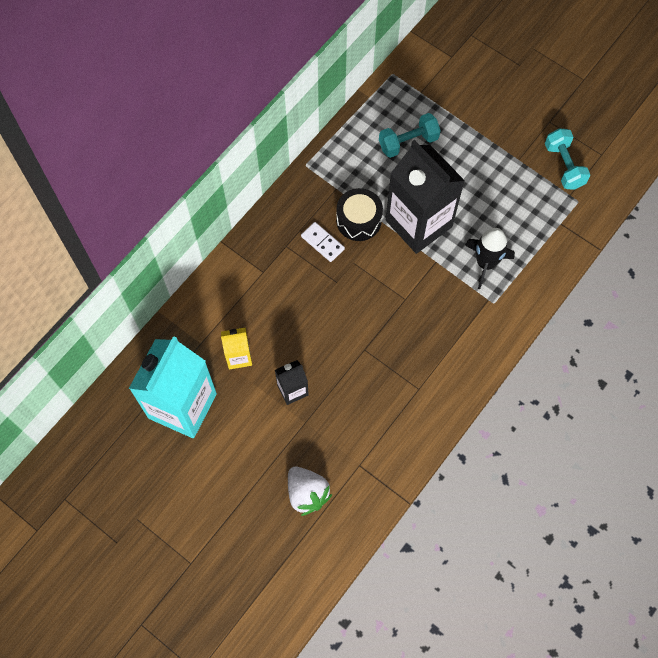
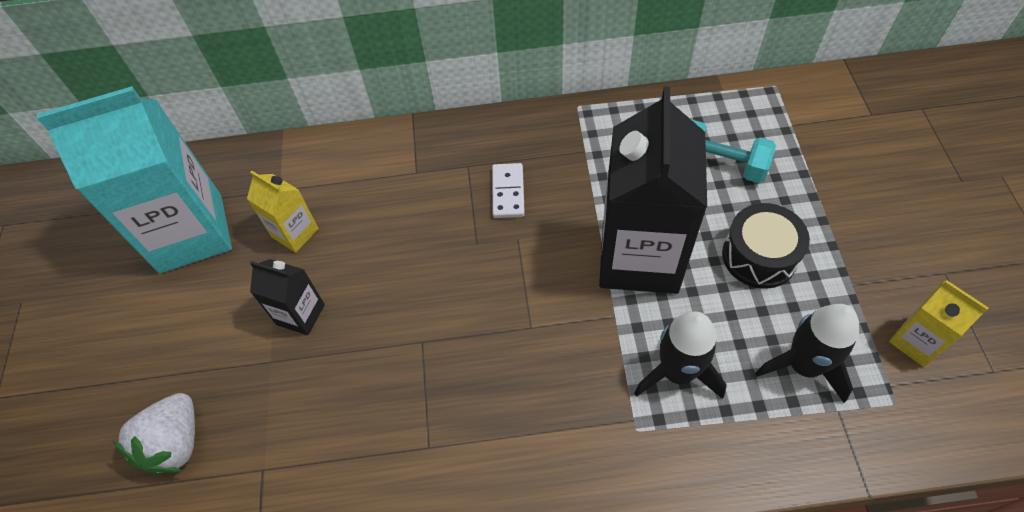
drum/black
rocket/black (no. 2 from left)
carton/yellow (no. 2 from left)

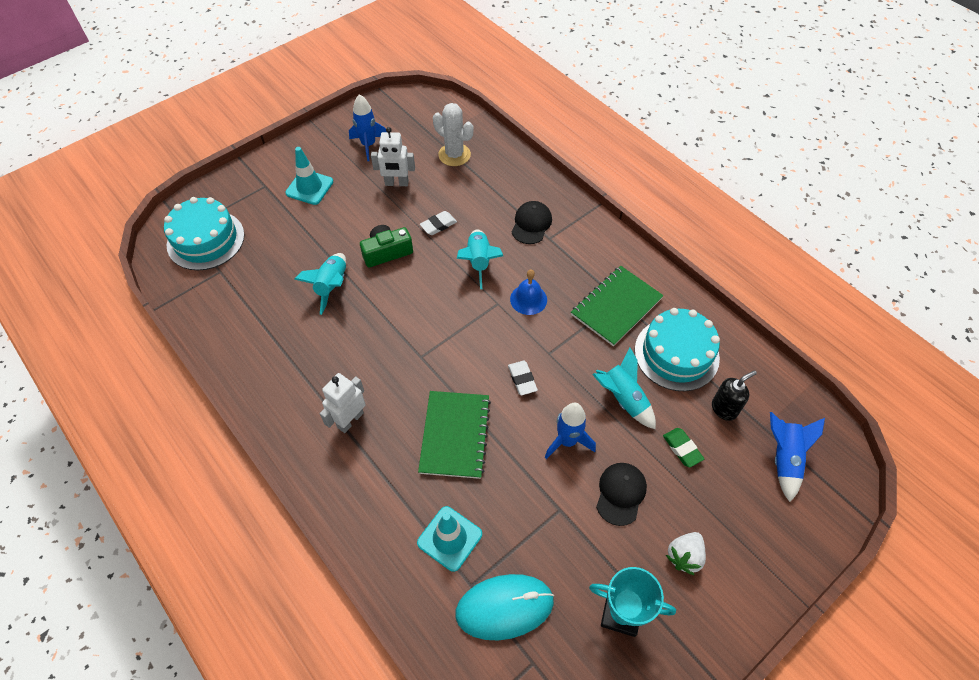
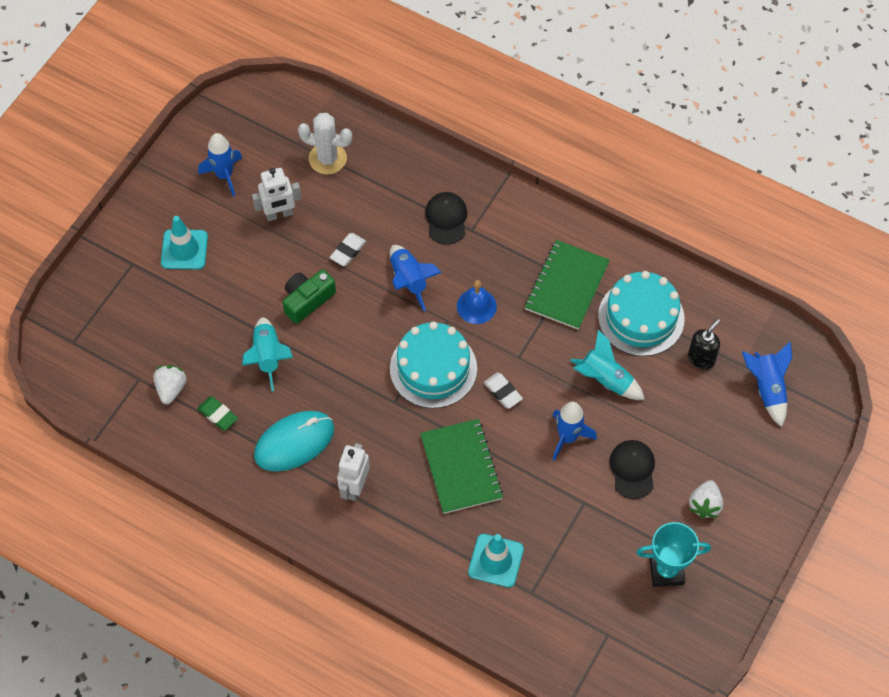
strawberry/white (no. 1 from left)
eraser/green
mouse/turquoise
rocket/blue (no. 2 from left)
cake/turquoise (no. 1 from left)

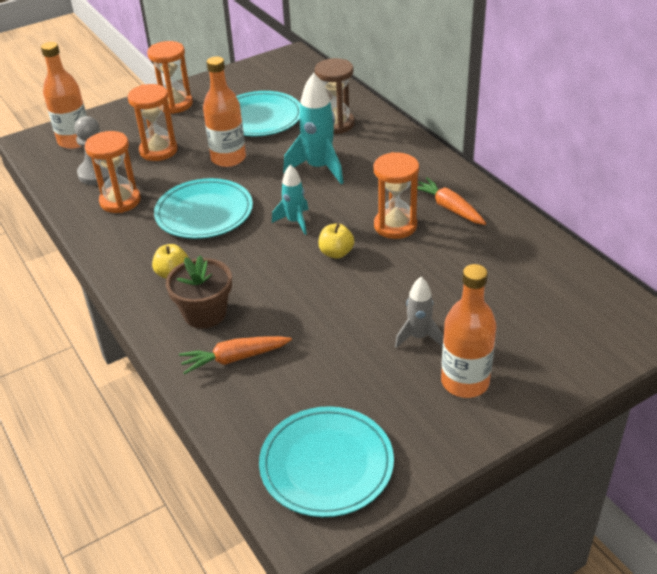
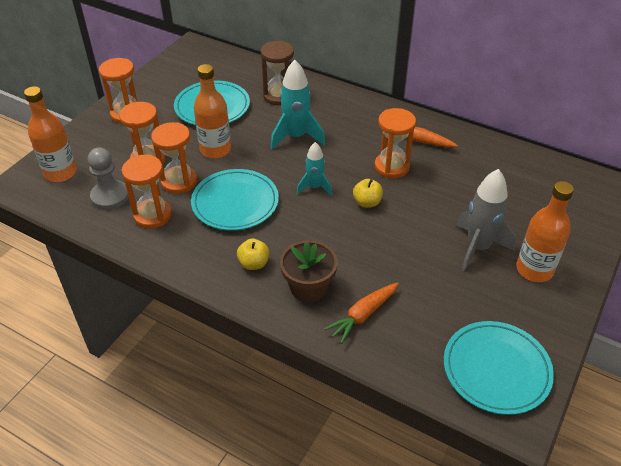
hourglass/orange (no. 4 from left)
rocket/grey

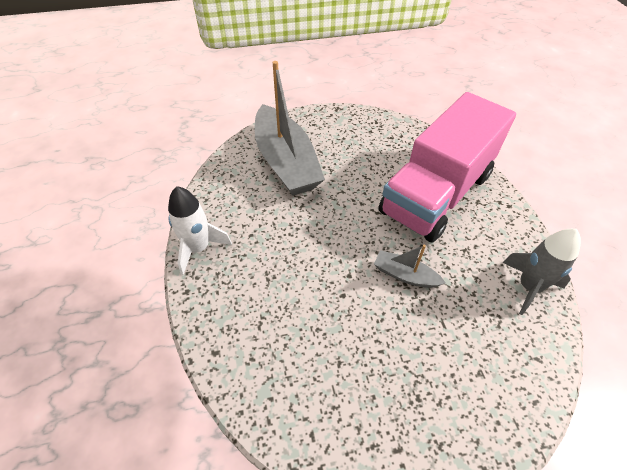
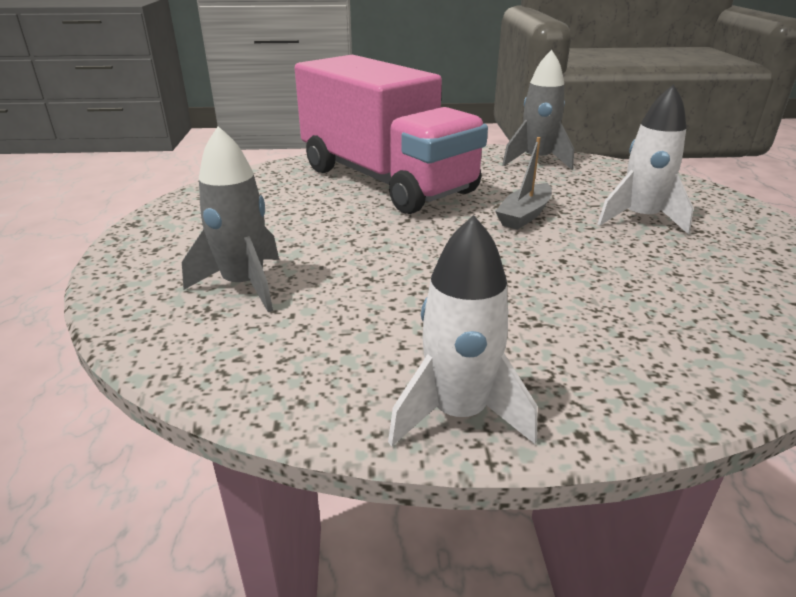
rocket/grey (no. 1 from left)
rocket/white (no. 2 from left)

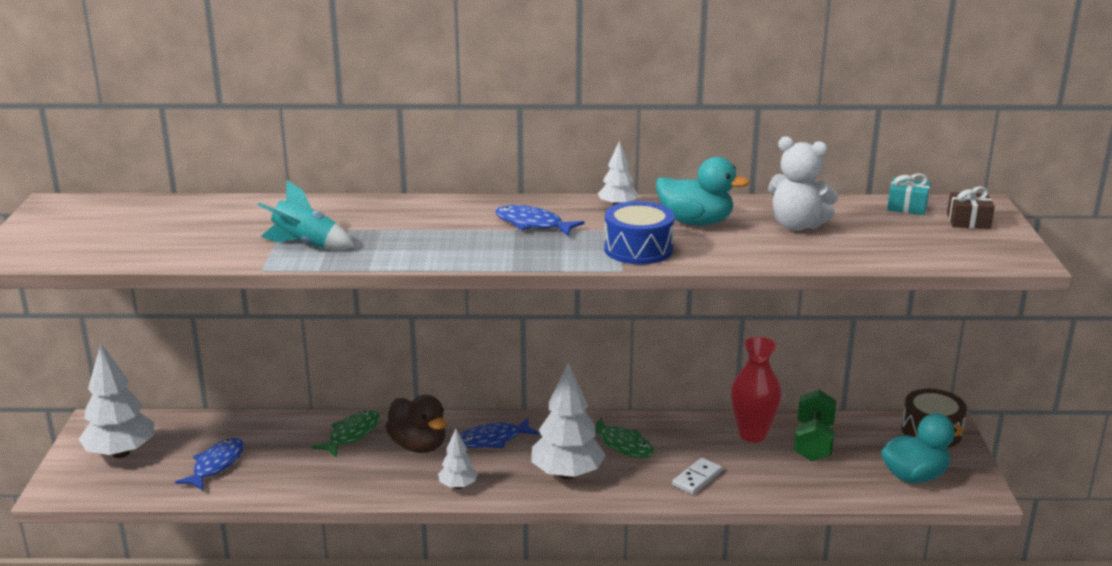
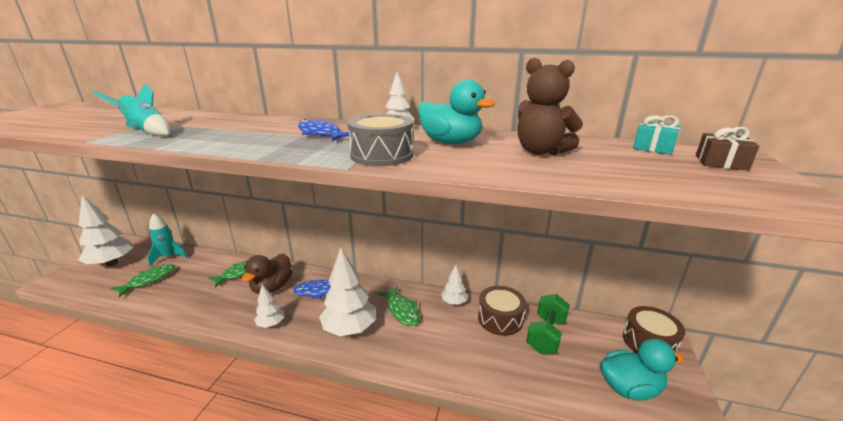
fish/green (no. 1 from left)
rocket/turquoise (no. 2 from left)
duck/brown
drum/grey
tree/white (no. 5 from left)
drum/brown (no. 1 from left)
teddy bear/brown
domino/white

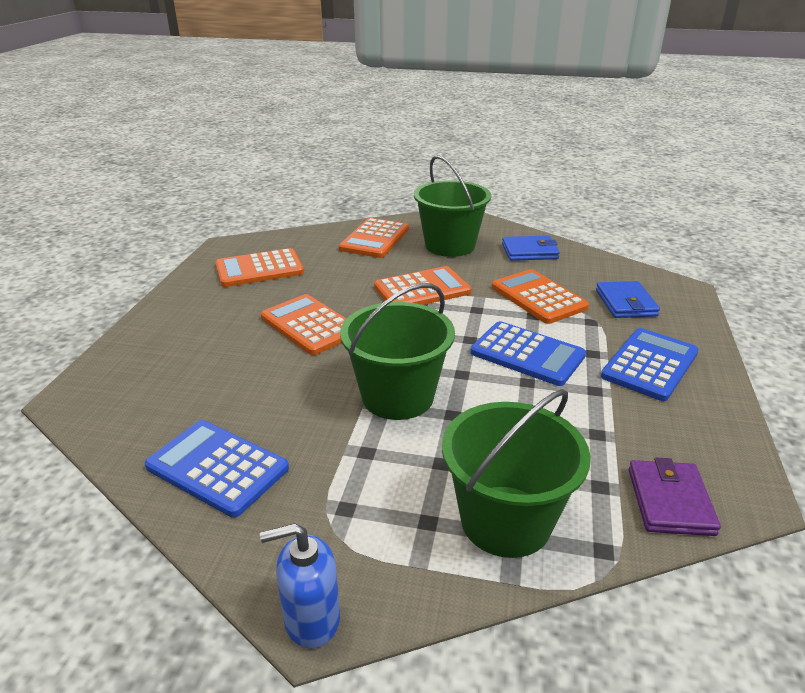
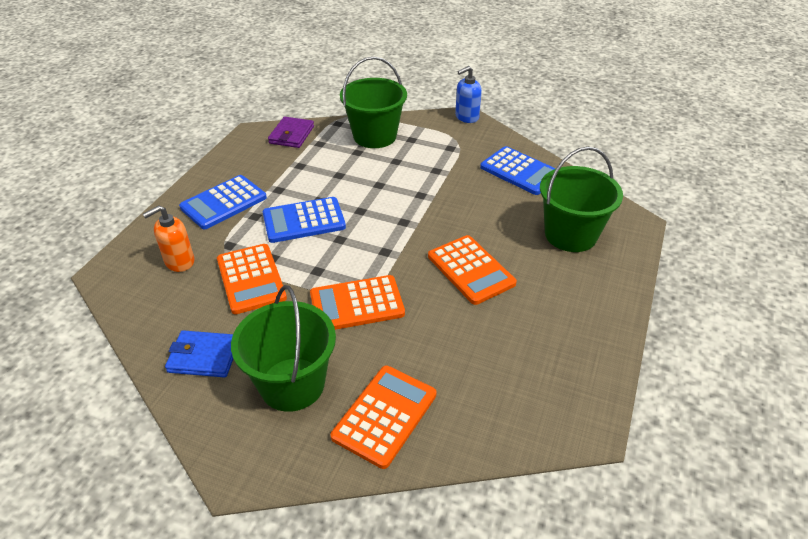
soap dispenser/orange
calculator/blue (no. 2 from left)
soap dispenser/blue
bucket/green (no. 3 from left)
calculator/orange (no. 1 from left in the first image)

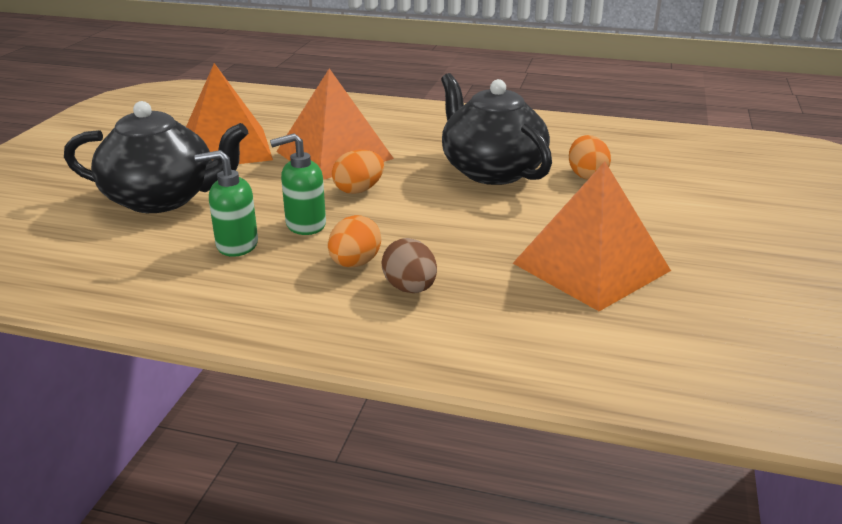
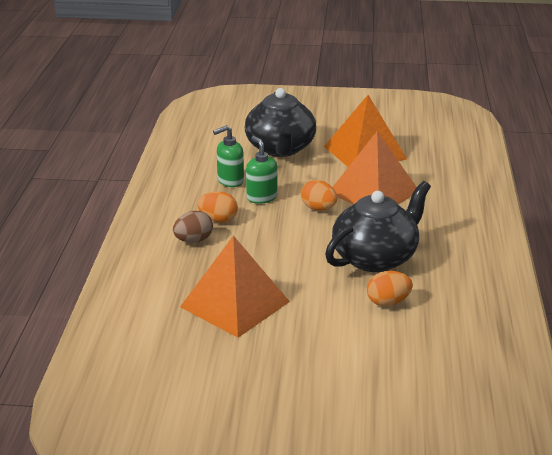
soap dispenser/green (no. 1 from left)

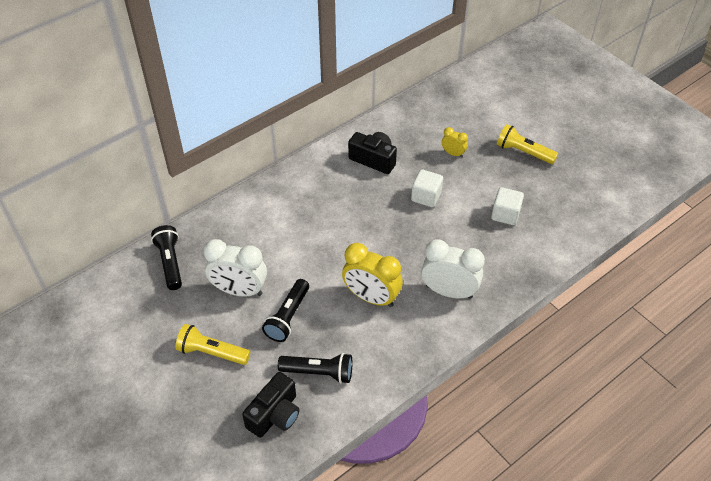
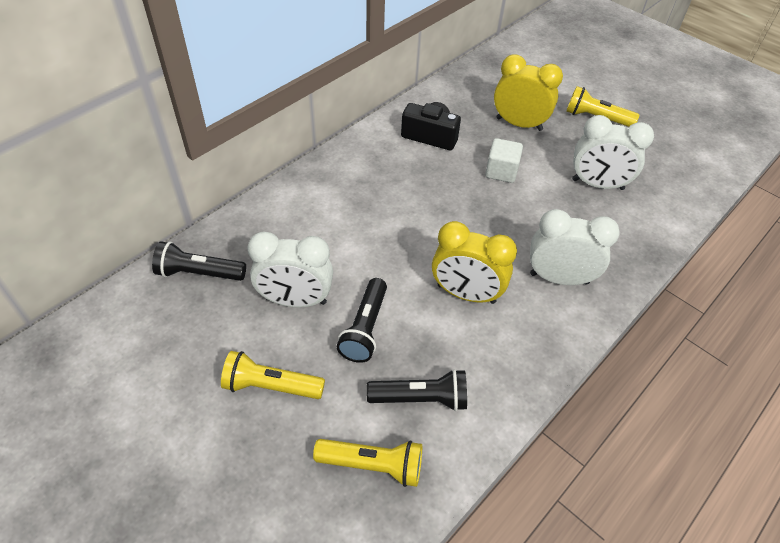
flashlight/black (no. 1 from left)
flashlight/yellow (no. 2 from left)
clock/yellow (no. 2 from left)
clock/white (no. 3 from left)

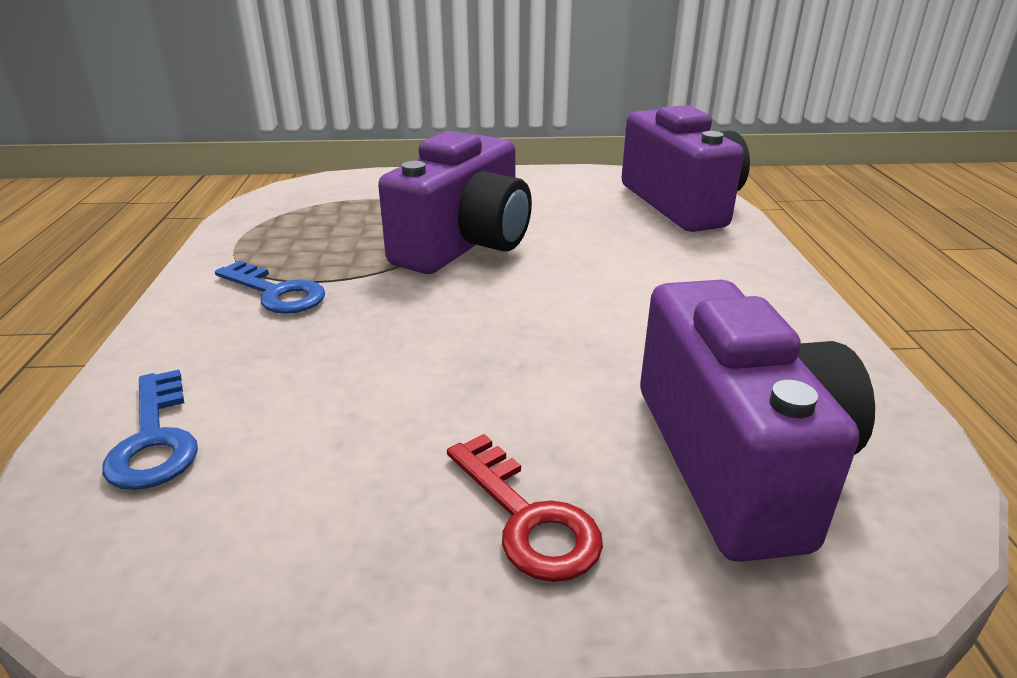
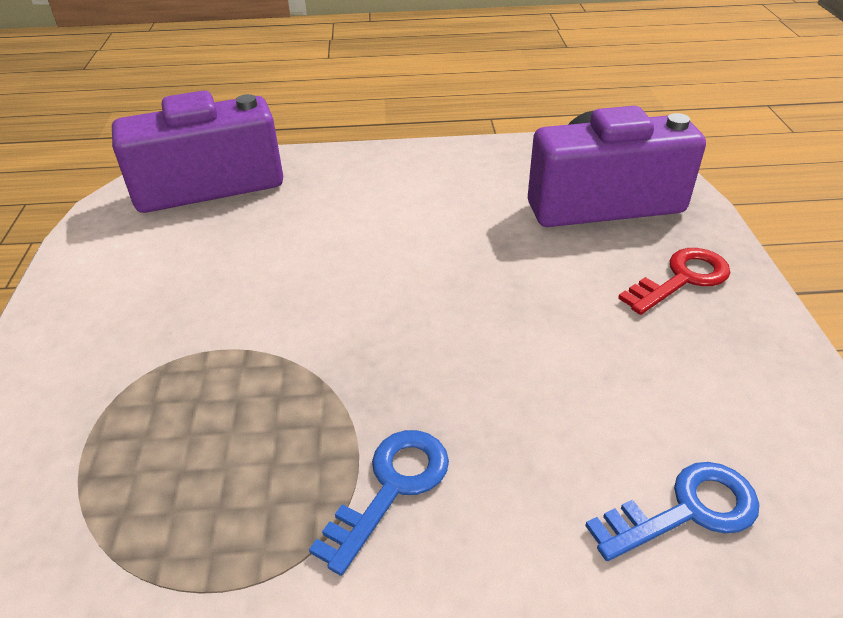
camera/purple (no. 1 from left in the first image)

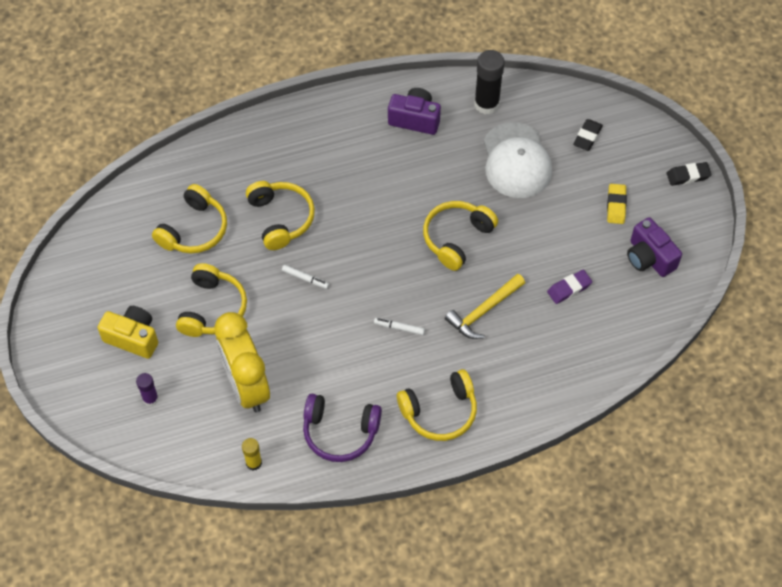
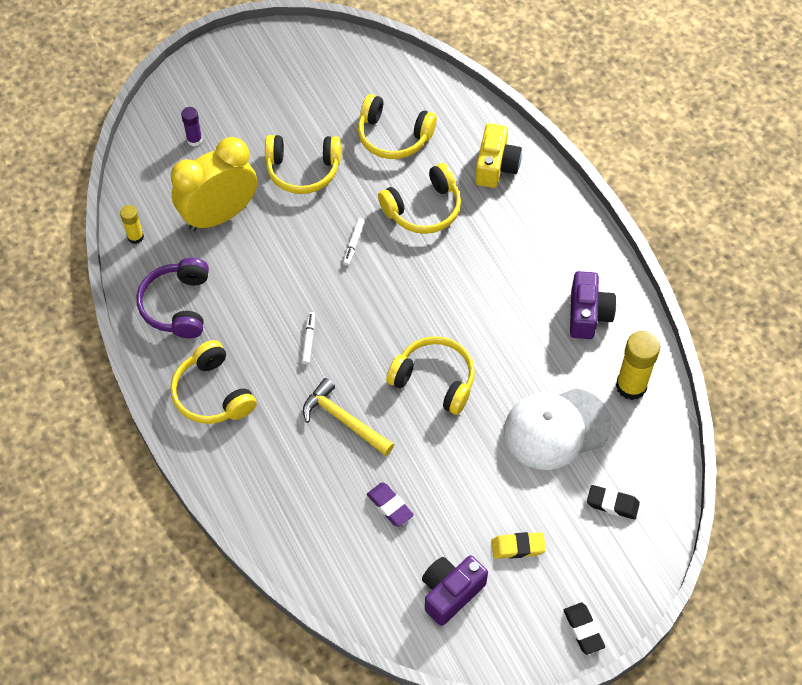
camera/yellow
glue stick/yellow (no. 2 from left)

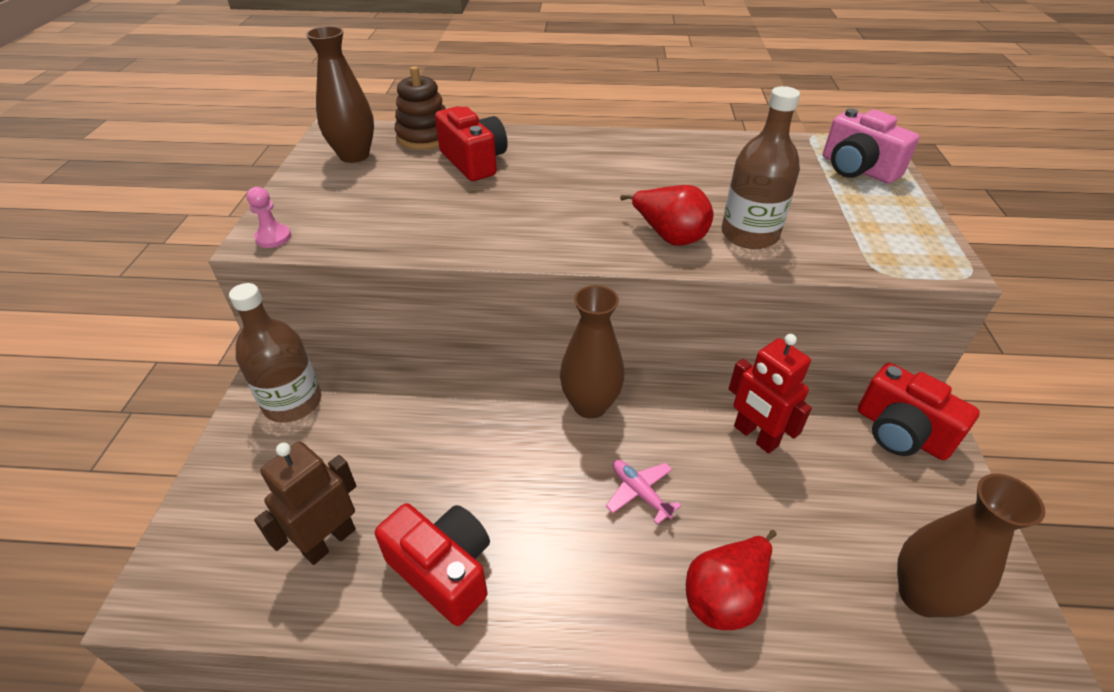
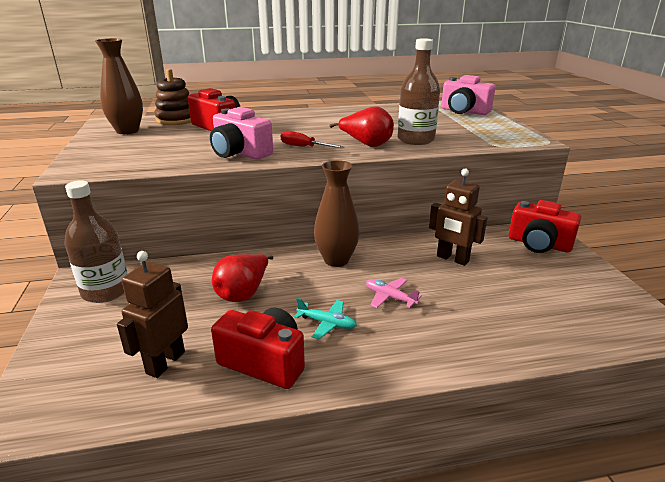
camera/pink (no. 1 from left)
pear/red (no. 1 from left)
screwdriver/red
plane/turquoise
robot/brown (no. 2 from left)
pawn/pink
vase/brown (no. 3 from left in the first image)

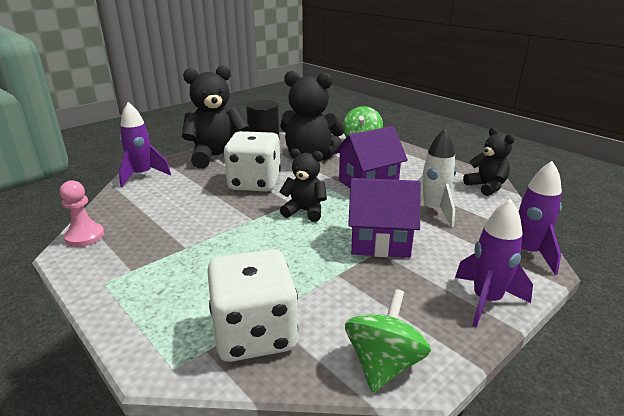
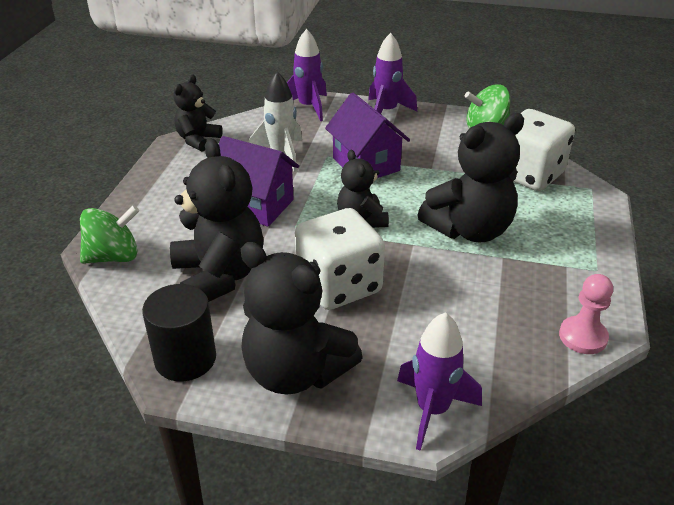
teddy bear/black (no. 5 from left)

